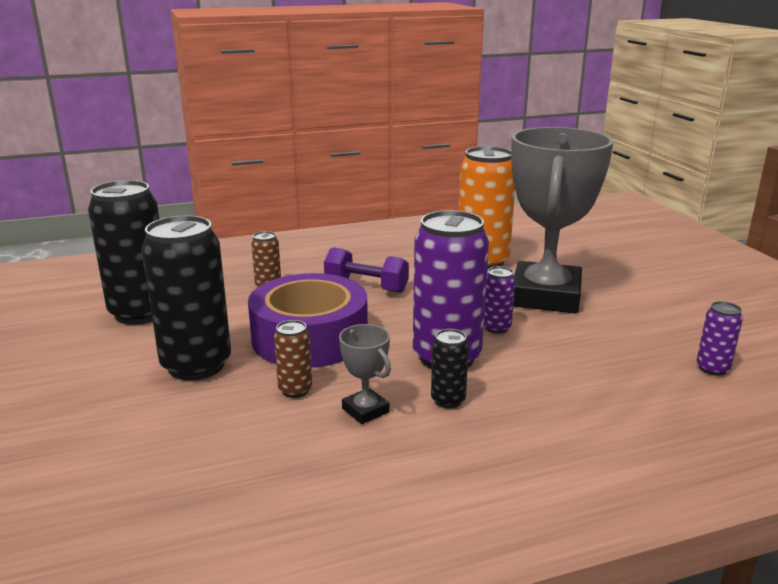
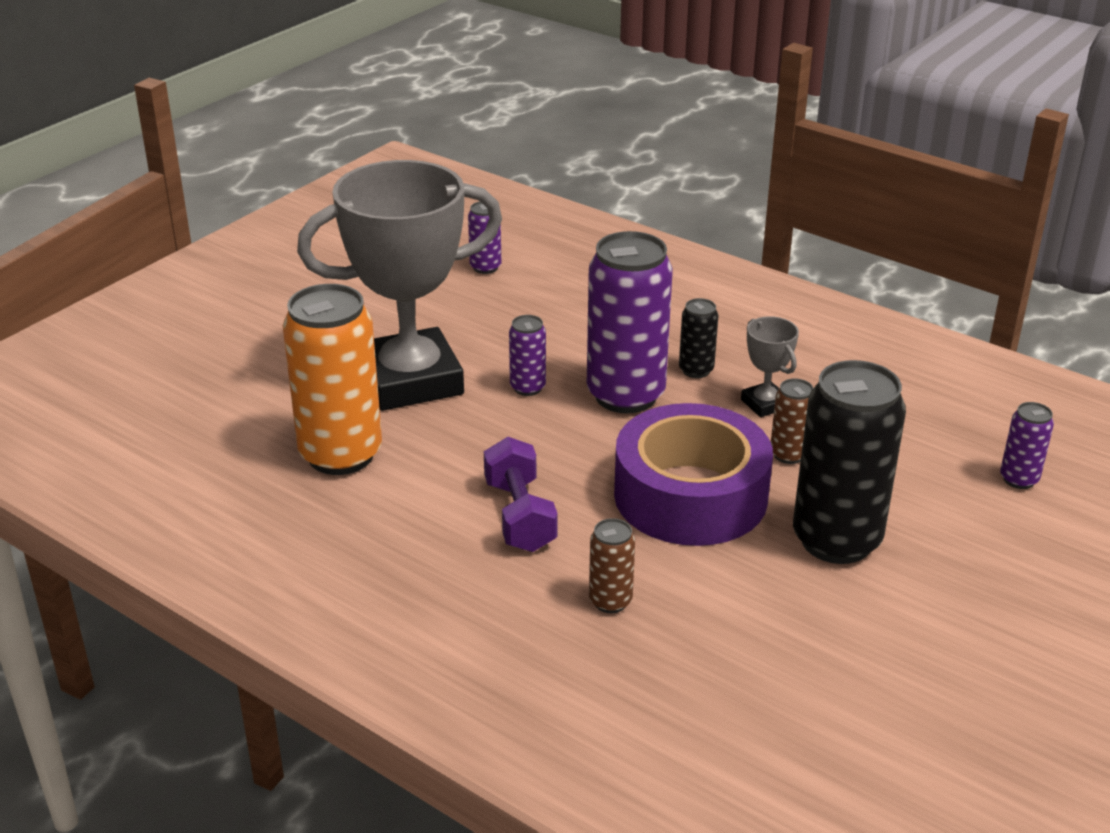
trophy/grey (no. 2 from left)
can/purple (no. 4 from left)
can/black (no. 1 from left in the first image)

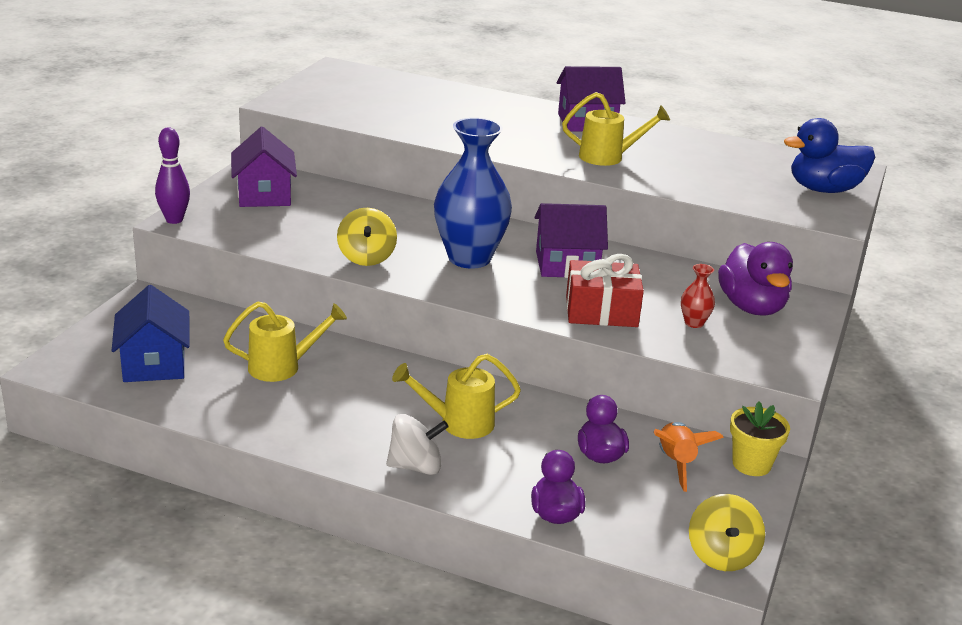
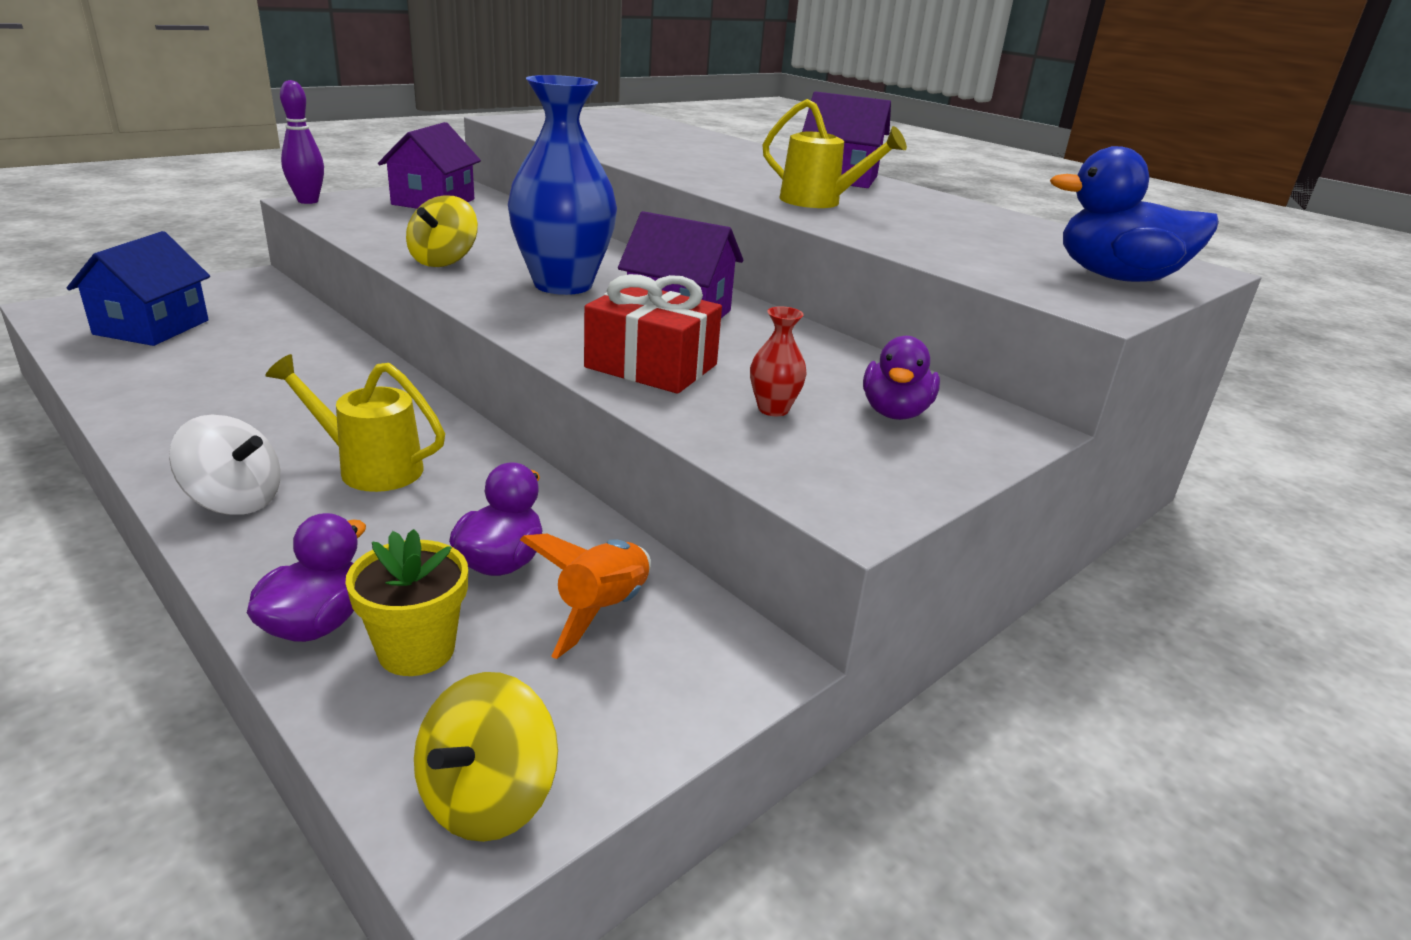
flower pot/yellow
duck/purple (no. 3 from left)
watering can/yellow (no. 1 from left in the first image)

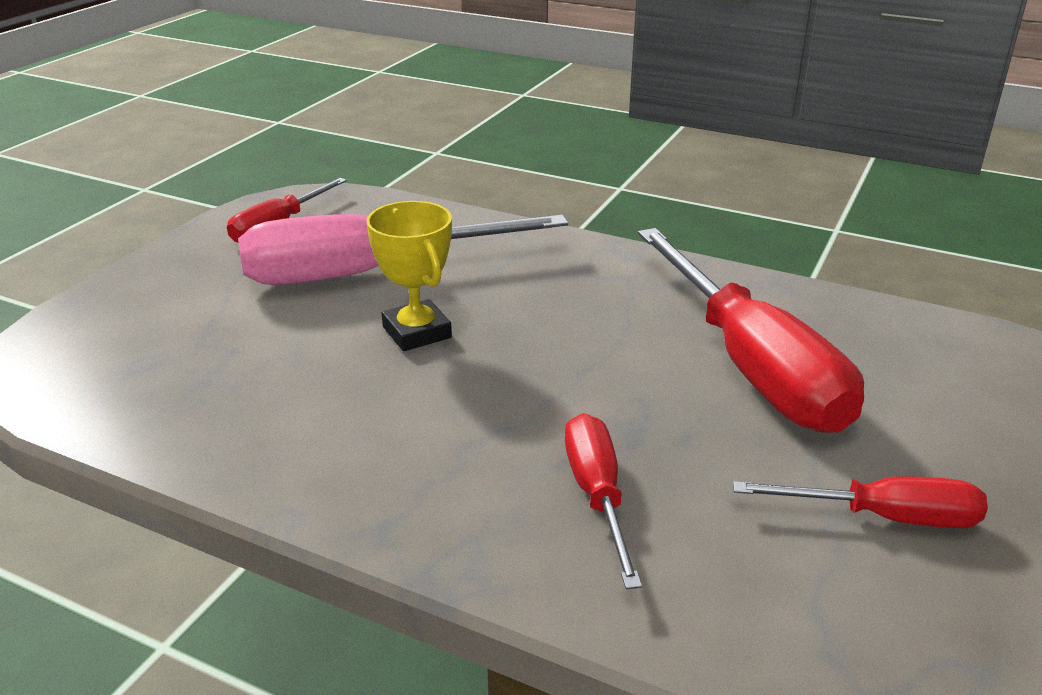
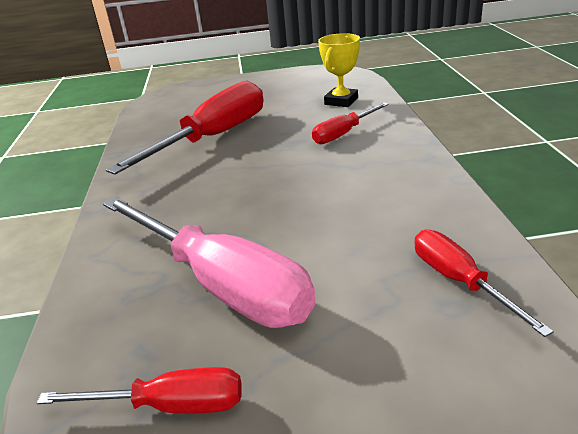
trophy/yellow
screwdriver/red (no. 4 from left)

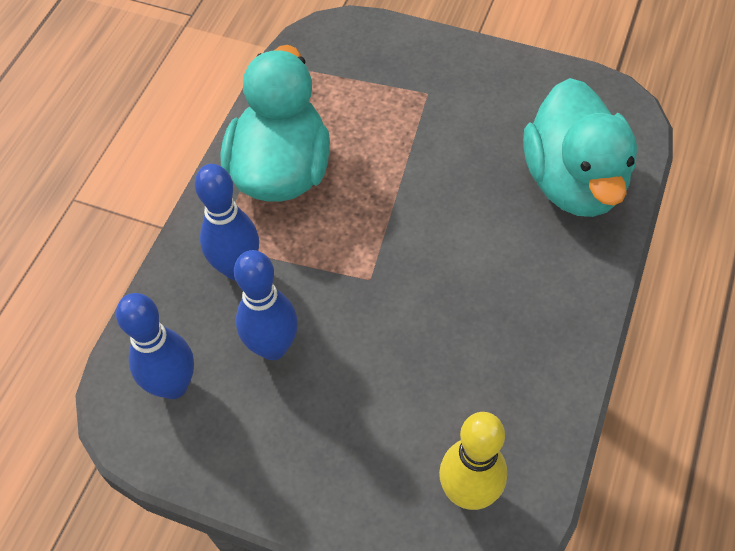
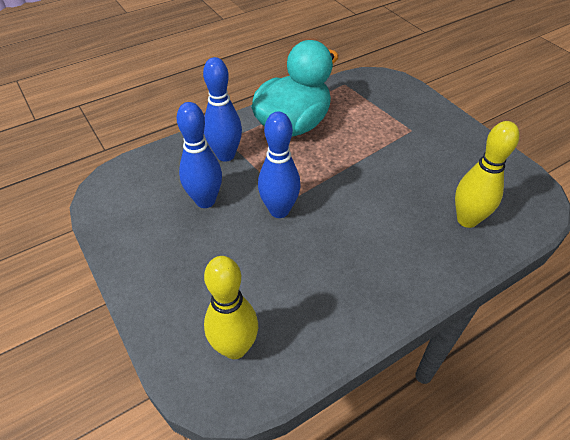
bowling pin/blue (no. 3 from left)
bowling pin/yellow (no. 2 from left)

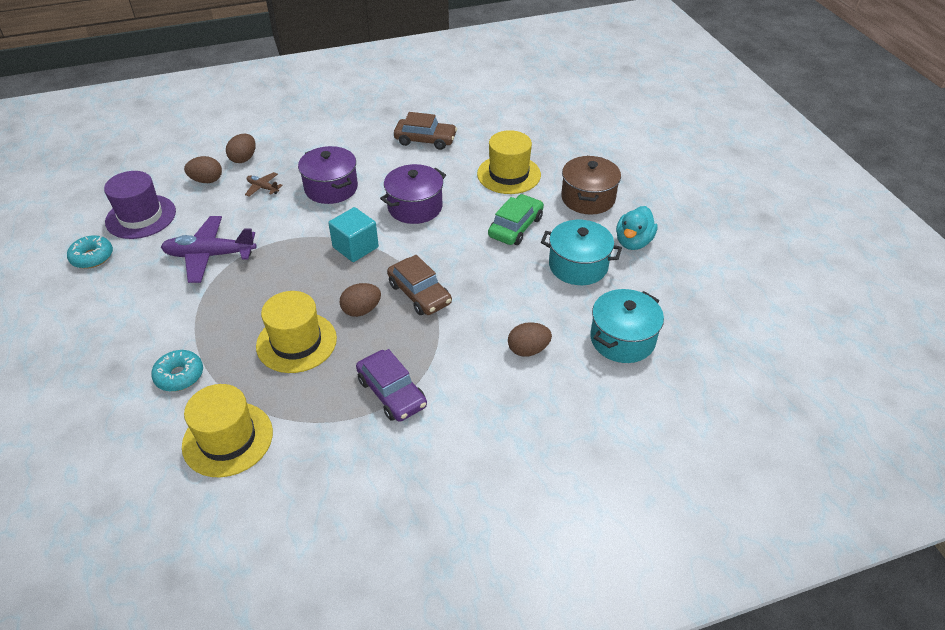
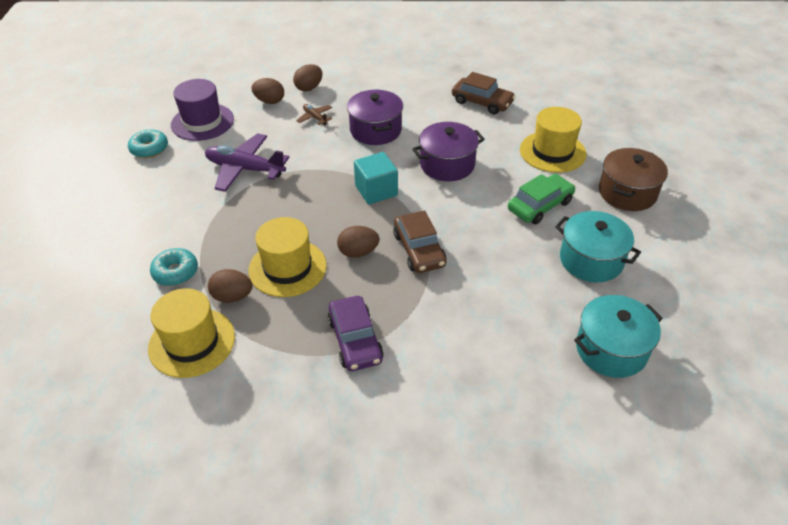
egg/brown (no. 1 from left)
duck/turquoise

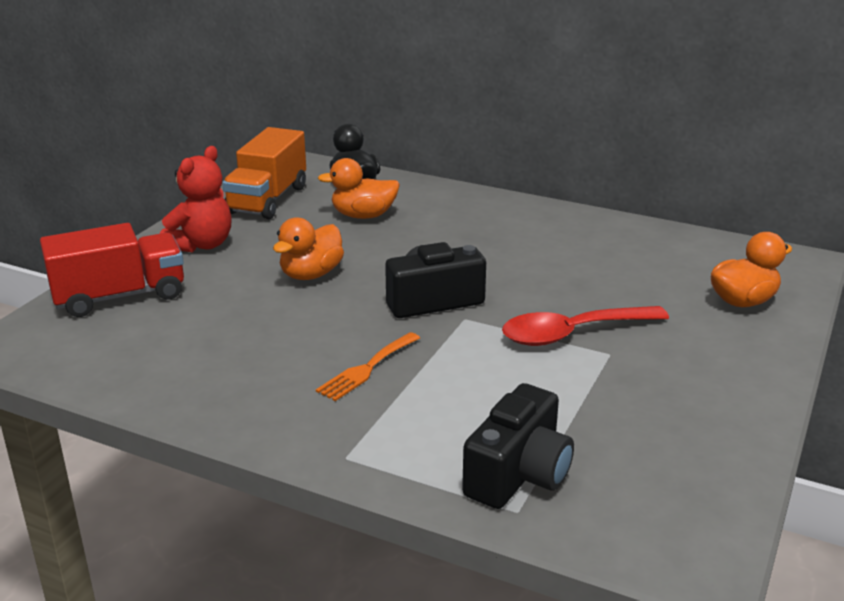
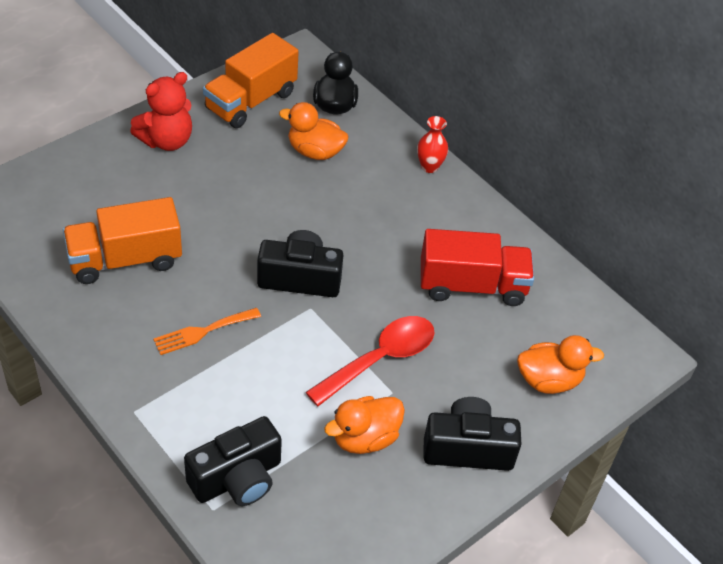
truck/orange (no. 1 from left)
spoon/red
duck/orange (no. 2 from left)
vase/red
truck/red
camera/black (no. 3 from left)

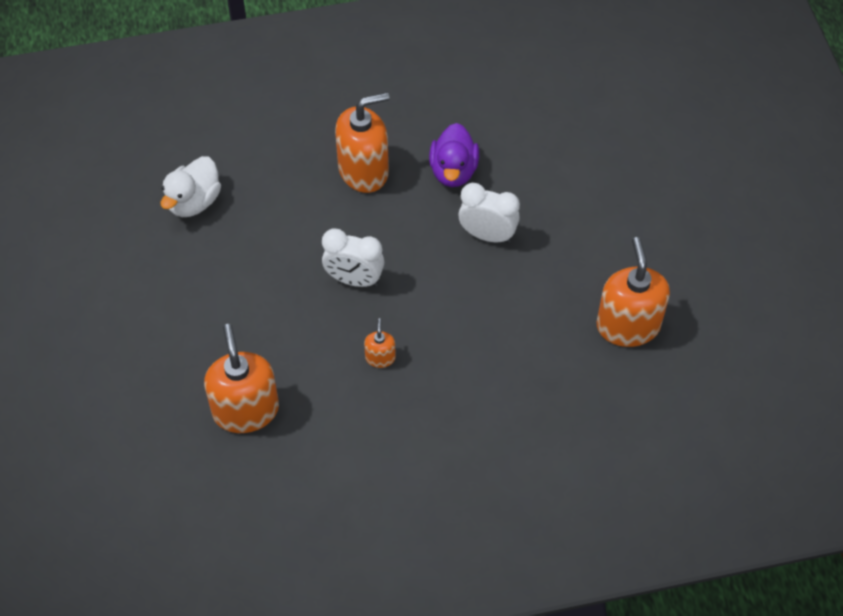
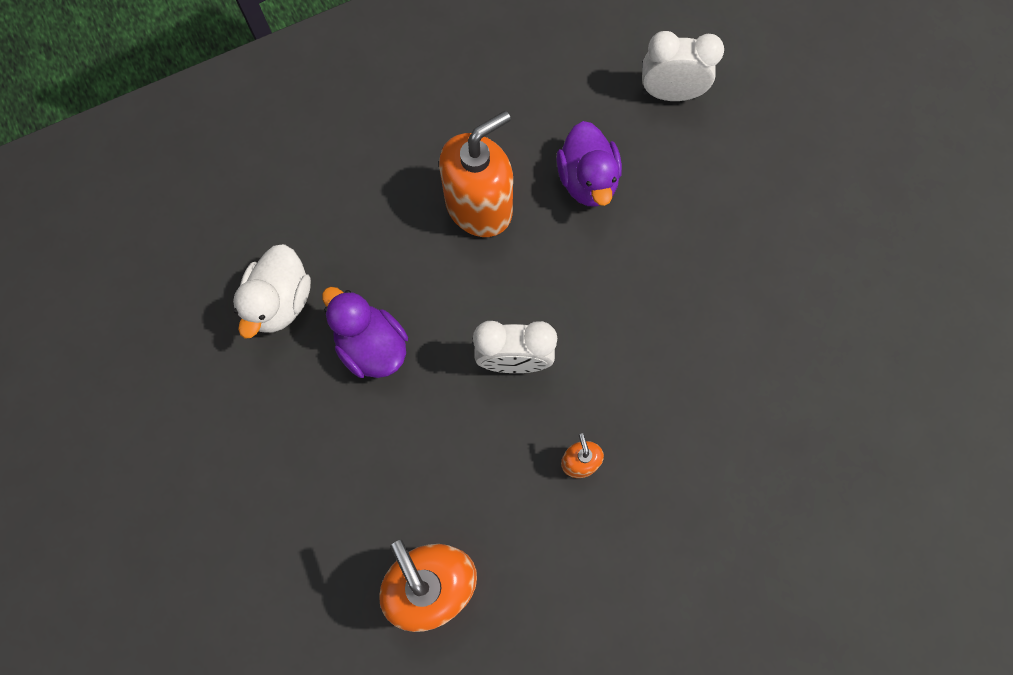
duck/purple (no. 1 from left)
clock/white (no. 2 from left)
soap dispenser/orange (no. 4 from left in the first image)

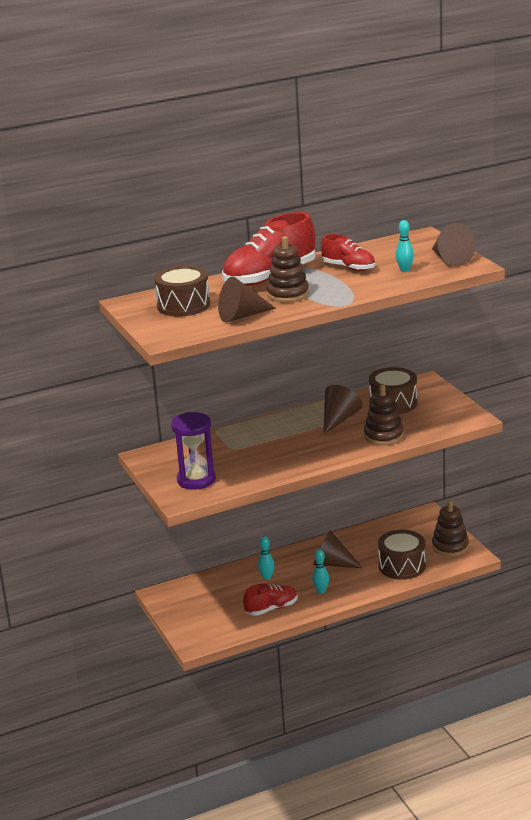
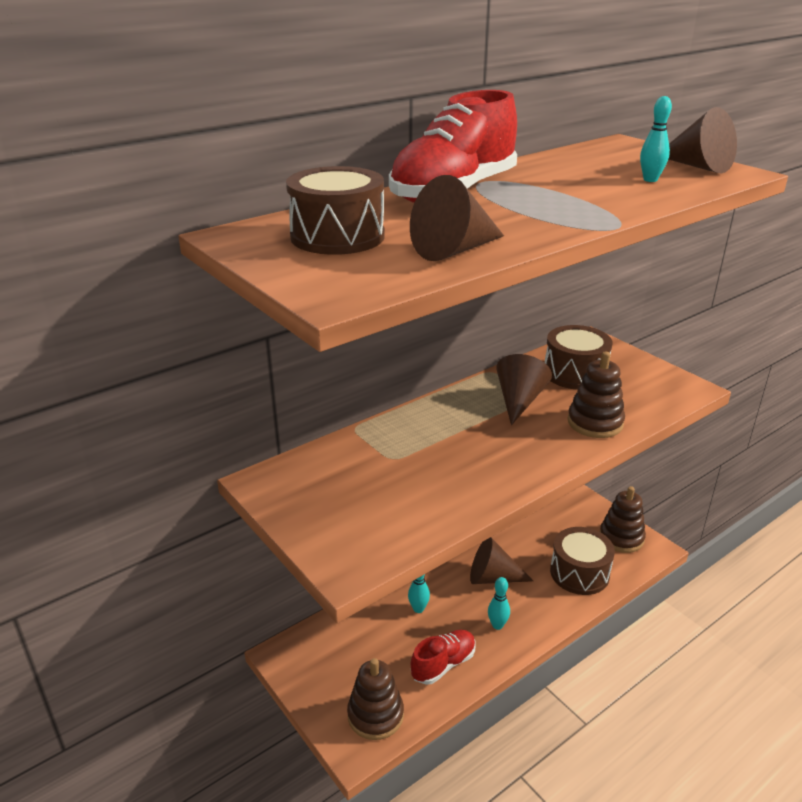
stacking toy/brown (no. 1 from left)
hourglass/purple
shoe/red (no. 3 from left in the first image)

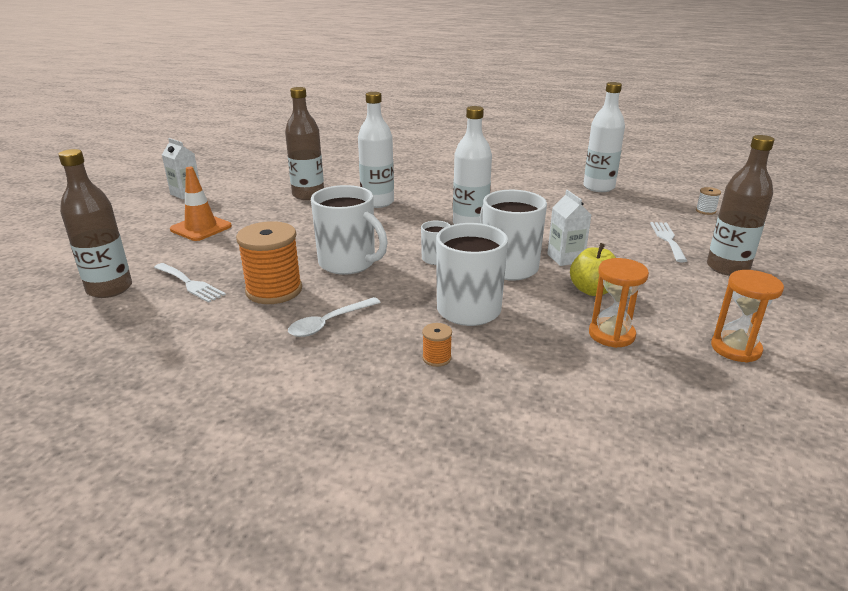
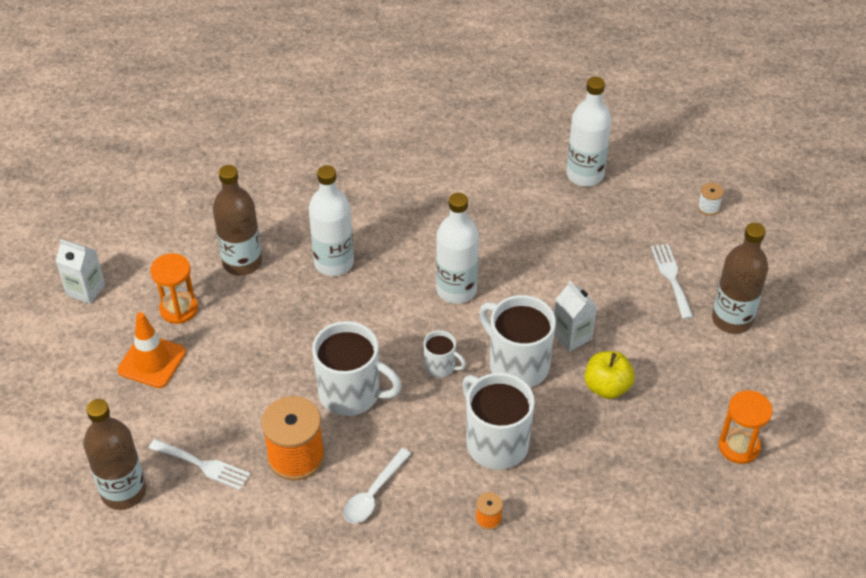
hourglass/orange (no. 1 from left)

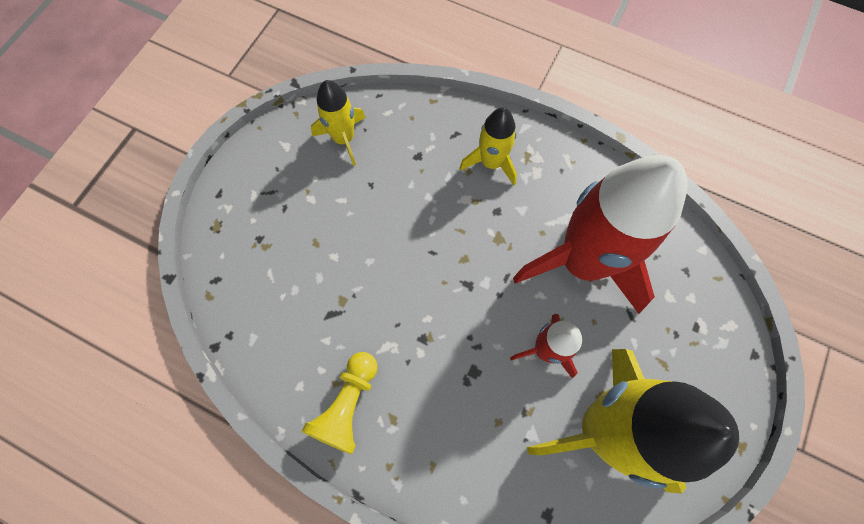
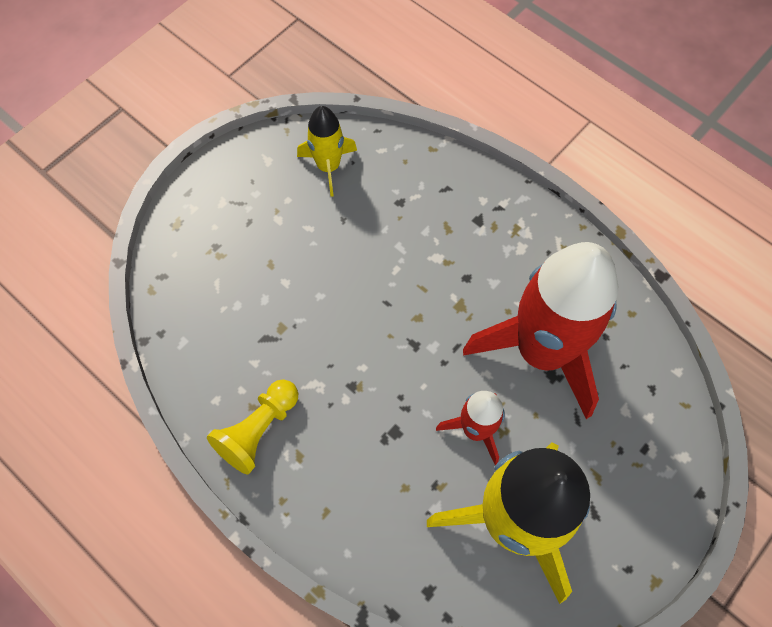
rocket/yellow (no. 2 from left in the first image)

